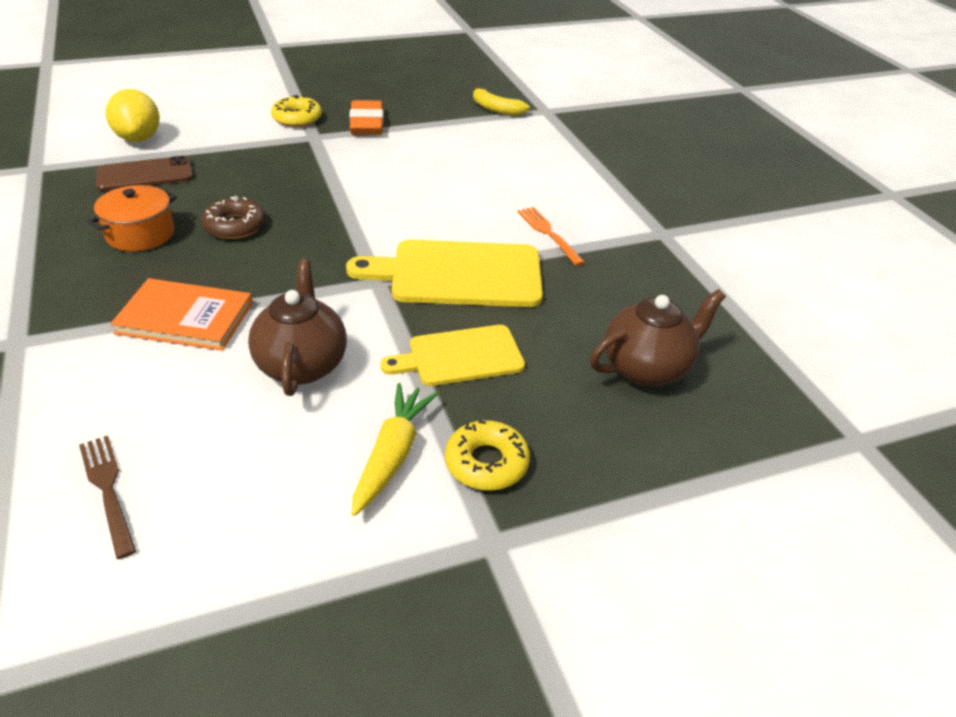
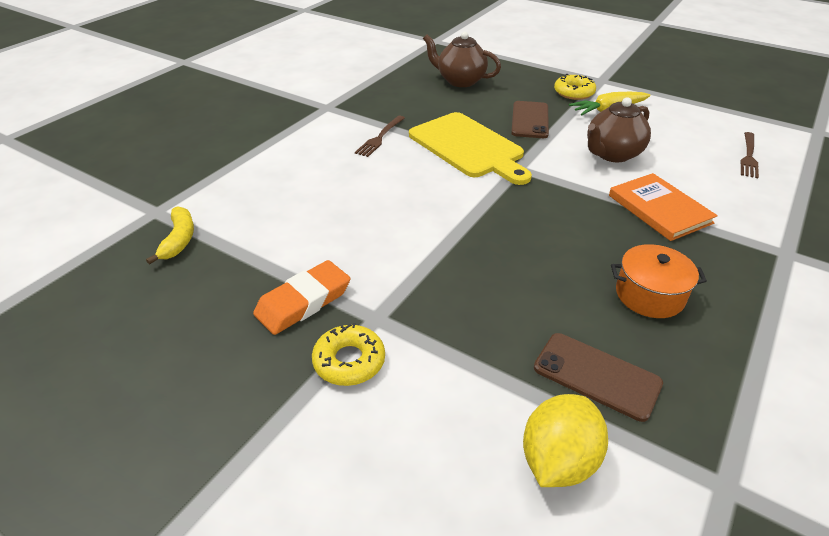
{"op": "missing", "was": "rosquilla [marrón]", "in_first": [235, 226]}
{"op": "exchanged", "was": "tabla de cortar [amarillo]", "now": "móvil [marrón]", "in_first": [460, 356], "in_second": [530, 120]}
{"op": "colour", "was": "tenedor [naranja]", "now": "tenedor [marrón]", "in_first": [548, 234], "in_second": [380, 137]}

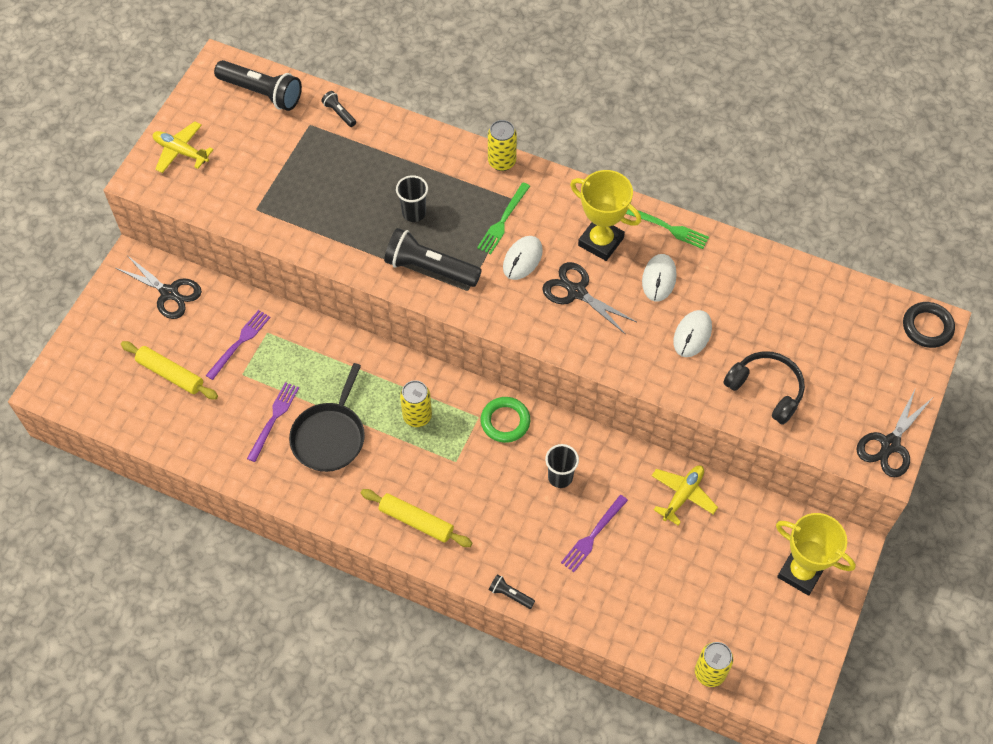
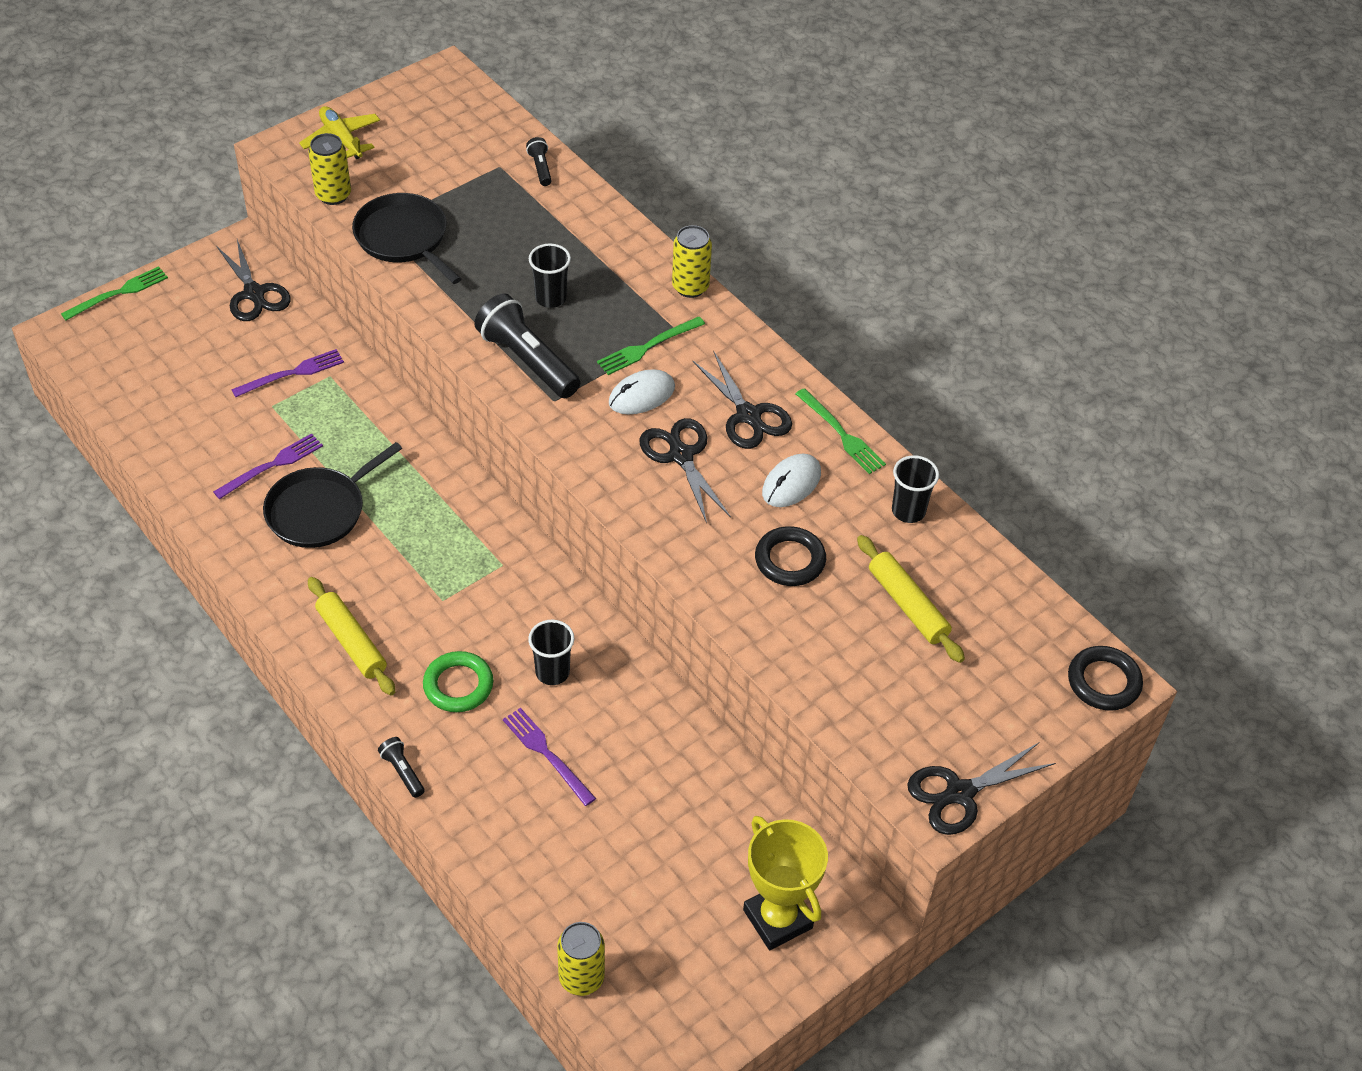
{"op": "missing", "was": "lámpara de mano [negro]", "in_first": [262, 93]}
{"op": "missing", "was": "avión [amarillo]", "in_first": [682, 495]}
{"op": "missing", "was": "auriculares [negro]", "in_first": [766, 390]}
{"op": "appeared", "now": "tenedor [verde]", "in_second": [118, 293]}
{"op": "appeared", "now": "sartén [negro]", "in_second": [404, 238]}
{"op": "appeared", "now": "vaso [negro]", "in_second": [908, 511]}
{"op": "relocated", "was": "rodillo [amarillo]", "in_first": [170, 374], "in_second": [907, 605]}
{"op": "relocated", "was": "lata [amarillo]", "in_first": [417, 416], "in_second": [333, 195]}
{"op": "relocated", "was": "anillo [verde]", "in_first": [505, 421], "in_second": [458, 685]}
{"op": "exchanged", "was": "trofeo [amarillo]", "now": "tijeras [negro]", "in_first": [600, 242], "in_second": [748, 415]}
{"op": "exchanged", "was": "ratón [blanco]", "now": "anillo [negro]", "in_first": [692, 335], "in_second": [790, 560]}
{"op": "spun", "was": "tenedor [morado]", "in_first": [593, 535], "in_second": [547, 754], "clockwise": 75}

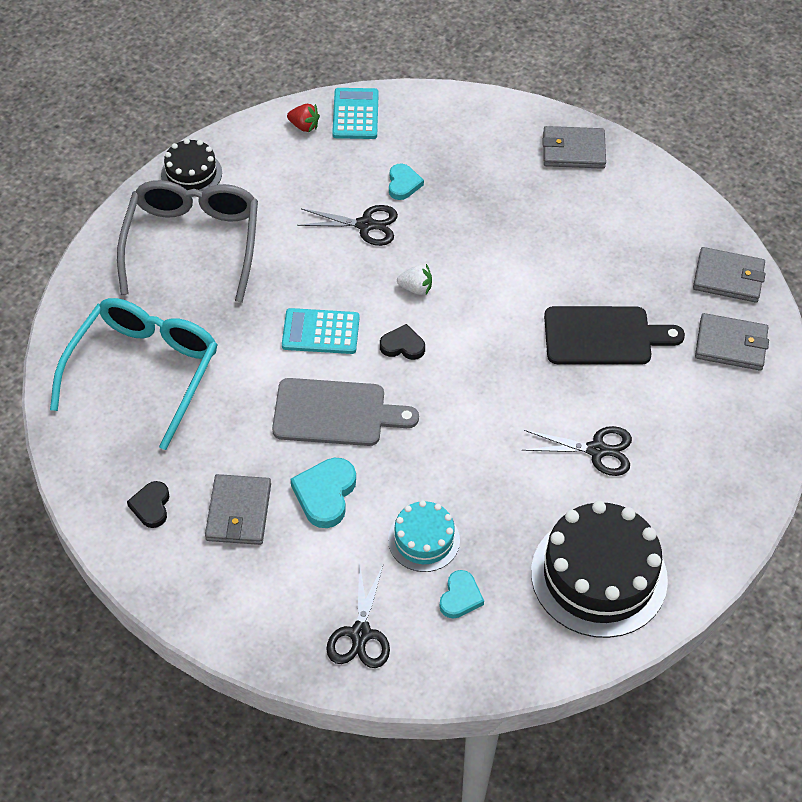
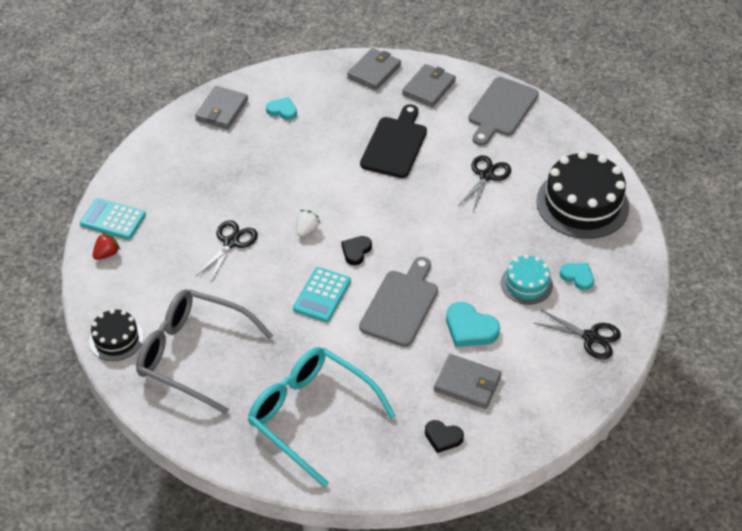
{"op": "appeared", "now": "tabla de cortar [gris]", "in_second": [501, 109]}
{"op": "relocated", "was": "corazón [turquesa]", "in_first": [403, 184], "in_second": [282, 110]}

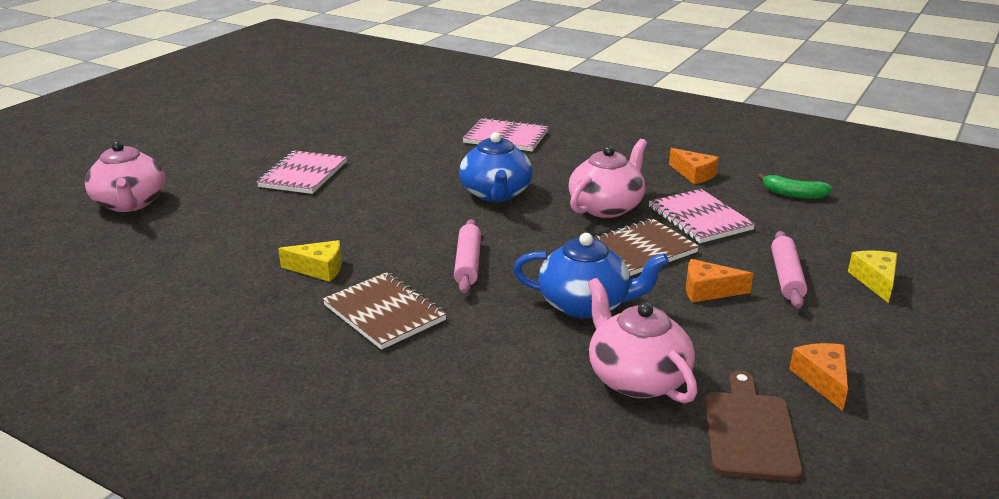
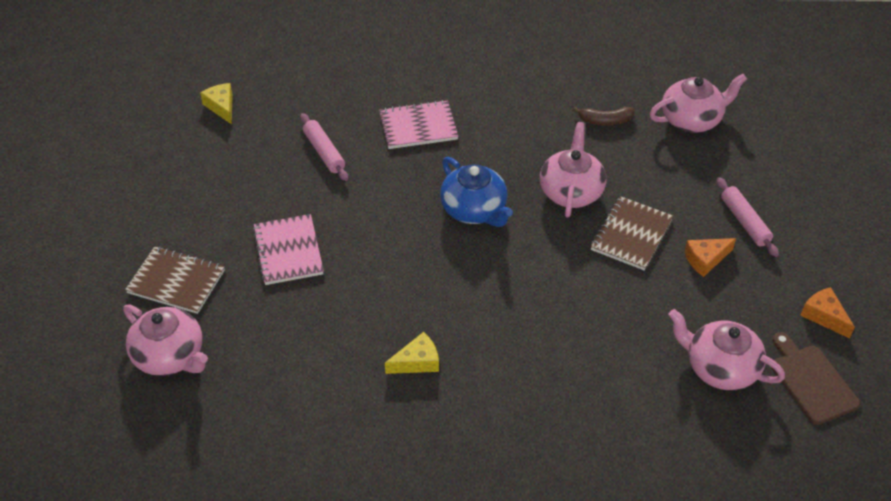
{"op": "missing", "was": "tetera [azul]", "in_first": [586, 304]}
{"op": "missing", "was": "cuaderno [rosa]", "in_first": [699, 218]}
{"op": "relocated", "was": "cuaderno [marrón]", "in_first": [384, 313], "in_second": [176, 281]}
{"op": "relocated", "was": "rodillo [rosa]", "in_first": [468, 263], "in_second": [324, 152]}
{"op": "relocated", "was": "queso [amarillo]", "in_first": [875, 281], "in_second": [221, 107]}
{"op": "exchanged", "was": "queso [naranja]", "now": "plátano [marrón]", "in_first": [694, 174], "in_second": [605, 121]}
{"op": "exchanged", "was": "plátano [verde]", "now": "tetera [rosa]", "in_first": [793, 194], "in_second": [692, 119]}

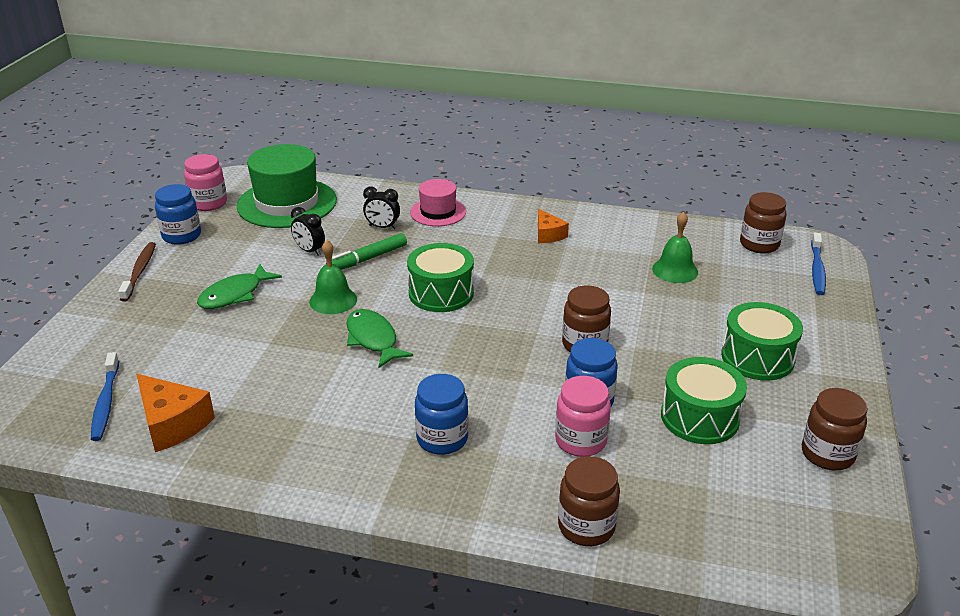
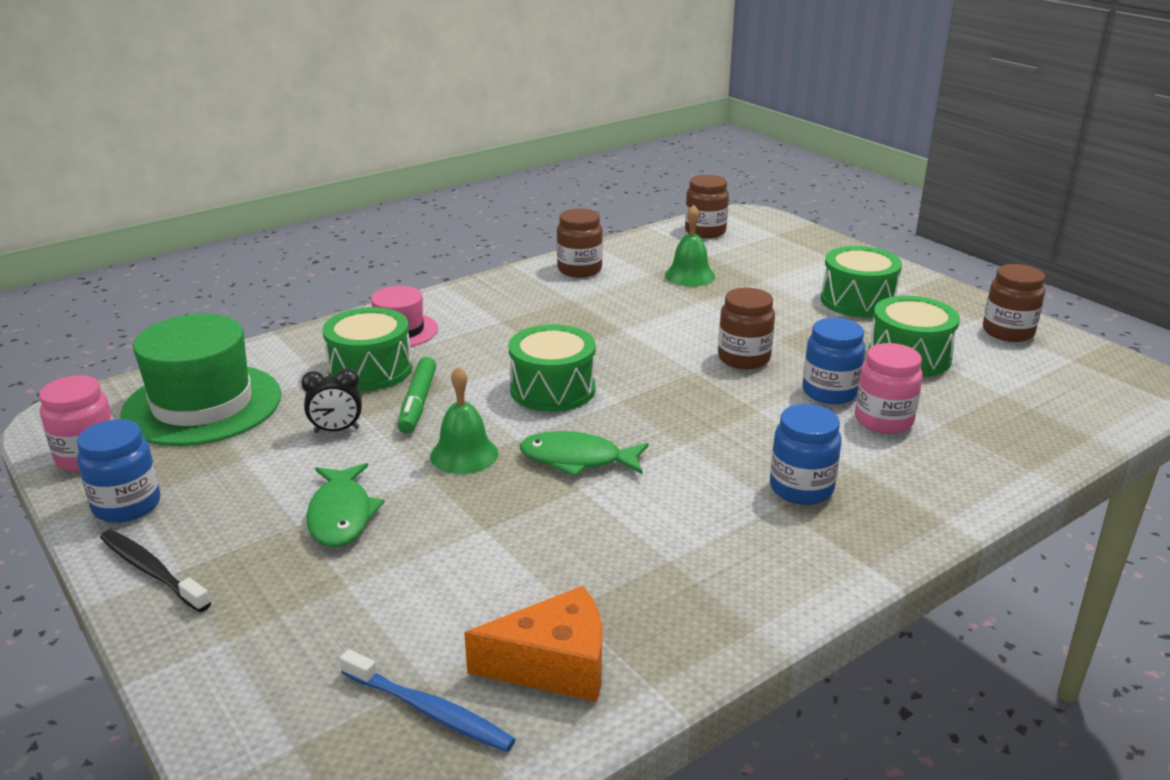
{"op": "missing", "was": "queso [naranja]", "in_first": [548, 235]}
{"op": "missing", "was": "cepillo de dientes [azul]", "in_first": [817, 269]}
{"op": "relocated", "was": "tarro [marrón]", "in_first": [586, 527], "in_second": [579, 269]}
{"op": "exchanged", "was": "despertador [negro]", "now": "tambor [verde]", "in_first": [382, 227], "in_second": [370, 370]}
{"op": "colour", "was": "cepillo de dientes [marrón]", "now": "cepillo de dientes [negro]", "in_first": [140, 271], "in_second": [152, 571]}

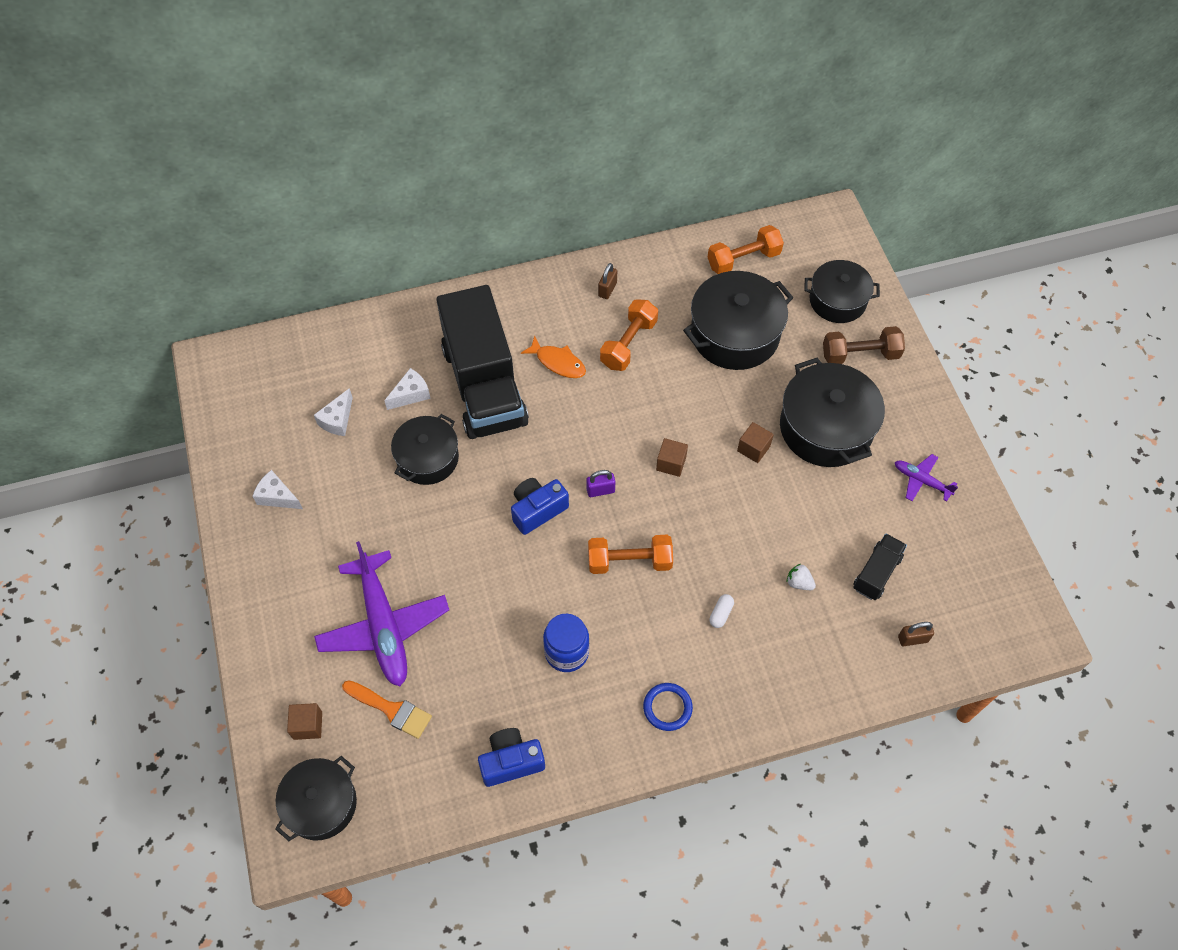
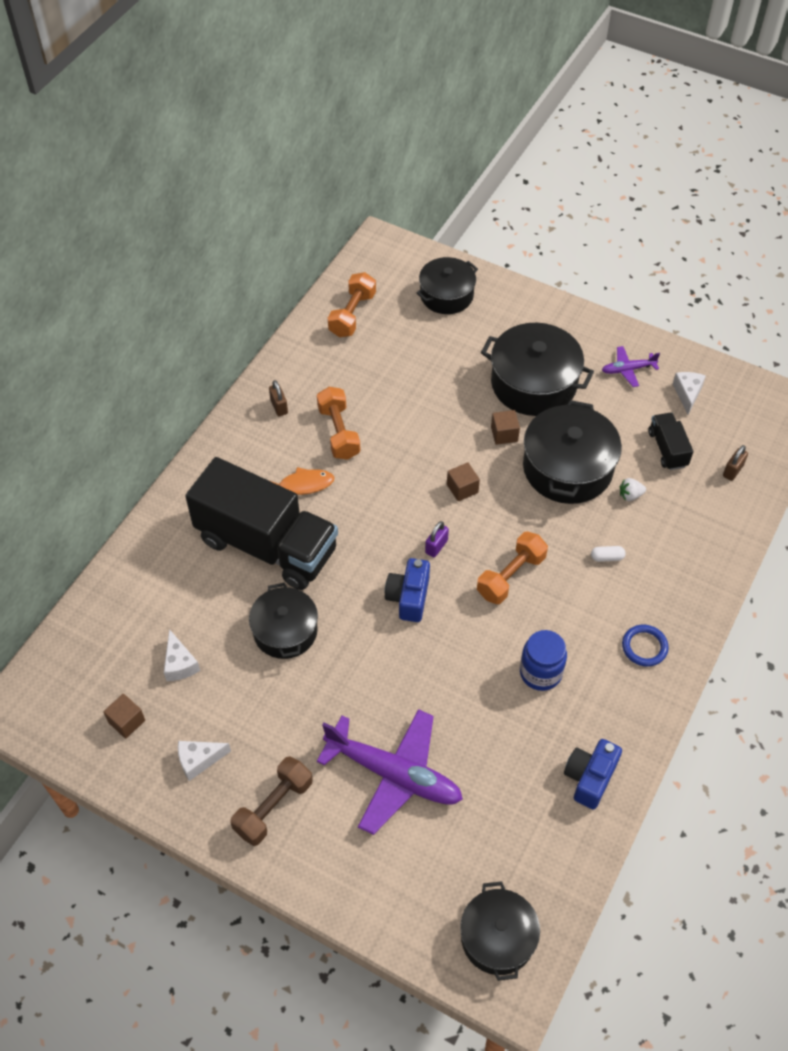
{"op": "missing", "was": "pincel [naranja]", "in_first": [391, 710]}
{"op": "relocated", "was": "cubo [marrón]", "in_first": [307, 725], "in_second": [126, 721]}
{"op": "relocated", "was": "queso [blanco]", "in_first": [411, 394], "in_second": [687, 394]}
{"op": "relocated", "was": "olla [negro]", "in_first": [734, 334], "in_second": [567, 468]}
{"op": "relocated", "was": "mancuerna [marrón]", "in_first": [860, 354], "in_second": [273, 807]}
{"op": "spun", "was": "cápsula [blanco]", "in_first": [721, 614], "in_second": [607, 557], "clockwise": -75}

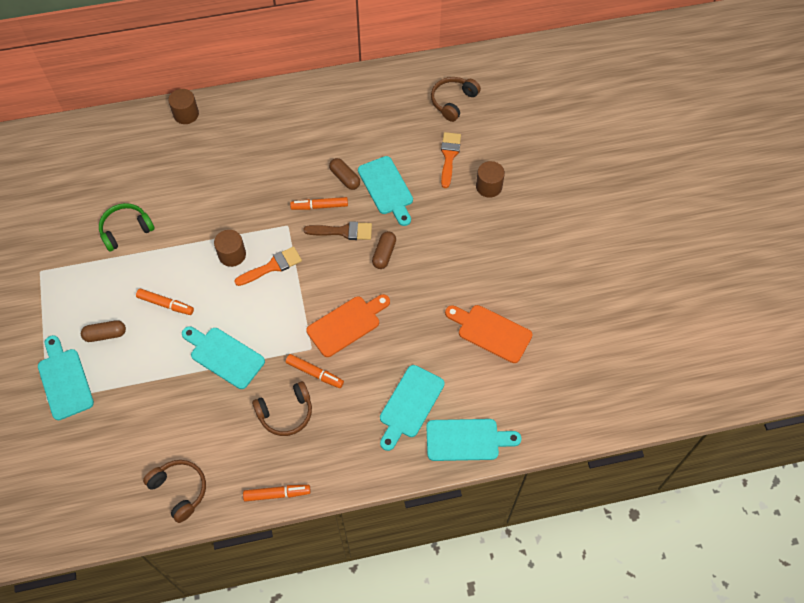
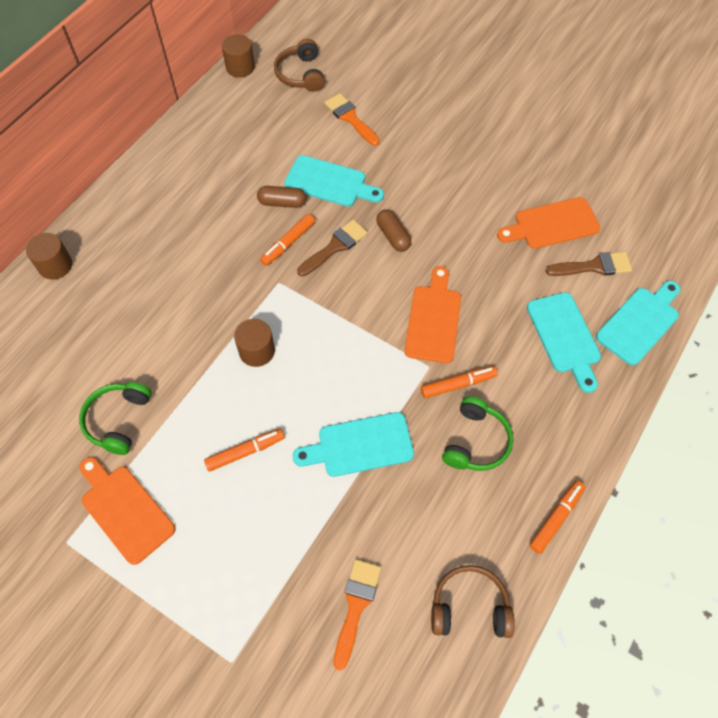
{"op": "missing", "was": "tabla de cortar [turquesa]", "in_first": [64, 380]}
{"op": "missing", "was": "cápsula [marrón]", "in_first": [105, 334]}
{"op": "appeared", "now": "tabla de cortar [naranja]", "in_second": [125, 510]}
{"op": "appeared", "now": "pincel [marrón]", "in_second": [593, 266]}
{"op": "relocated", "was": "pincel [naranja]", "in_first": [272, 266], "in_second": [356, 606]}
{"op": "relocated", "was": "cilindro [marrón]", "in_first": [489, 186], "in_second": [240, 67]}
{"op": "colour", "was": "auriculares [marrón]", "now": "auriculares [verde]", "in_first": [286, 413], "in_second": [476, 441]}

